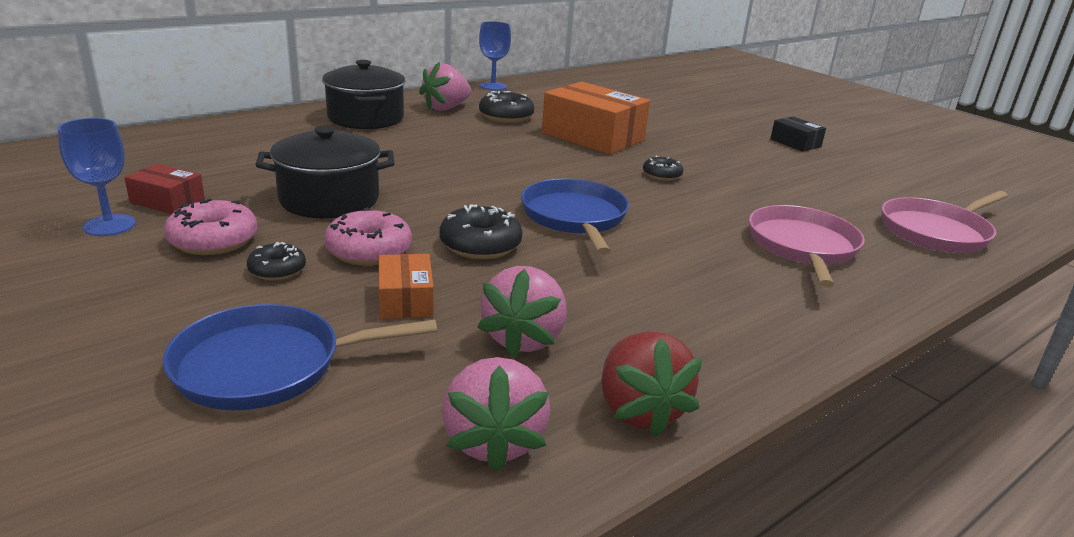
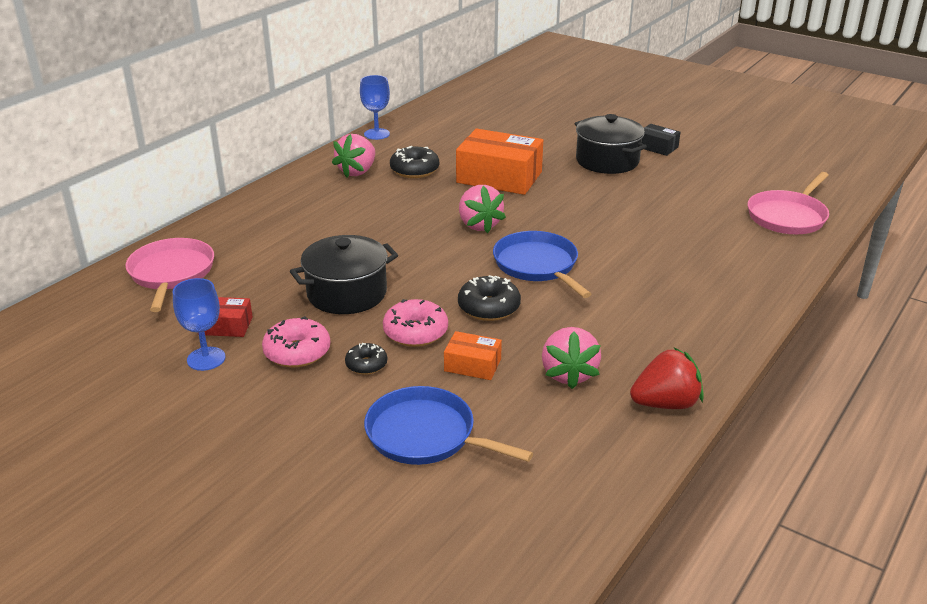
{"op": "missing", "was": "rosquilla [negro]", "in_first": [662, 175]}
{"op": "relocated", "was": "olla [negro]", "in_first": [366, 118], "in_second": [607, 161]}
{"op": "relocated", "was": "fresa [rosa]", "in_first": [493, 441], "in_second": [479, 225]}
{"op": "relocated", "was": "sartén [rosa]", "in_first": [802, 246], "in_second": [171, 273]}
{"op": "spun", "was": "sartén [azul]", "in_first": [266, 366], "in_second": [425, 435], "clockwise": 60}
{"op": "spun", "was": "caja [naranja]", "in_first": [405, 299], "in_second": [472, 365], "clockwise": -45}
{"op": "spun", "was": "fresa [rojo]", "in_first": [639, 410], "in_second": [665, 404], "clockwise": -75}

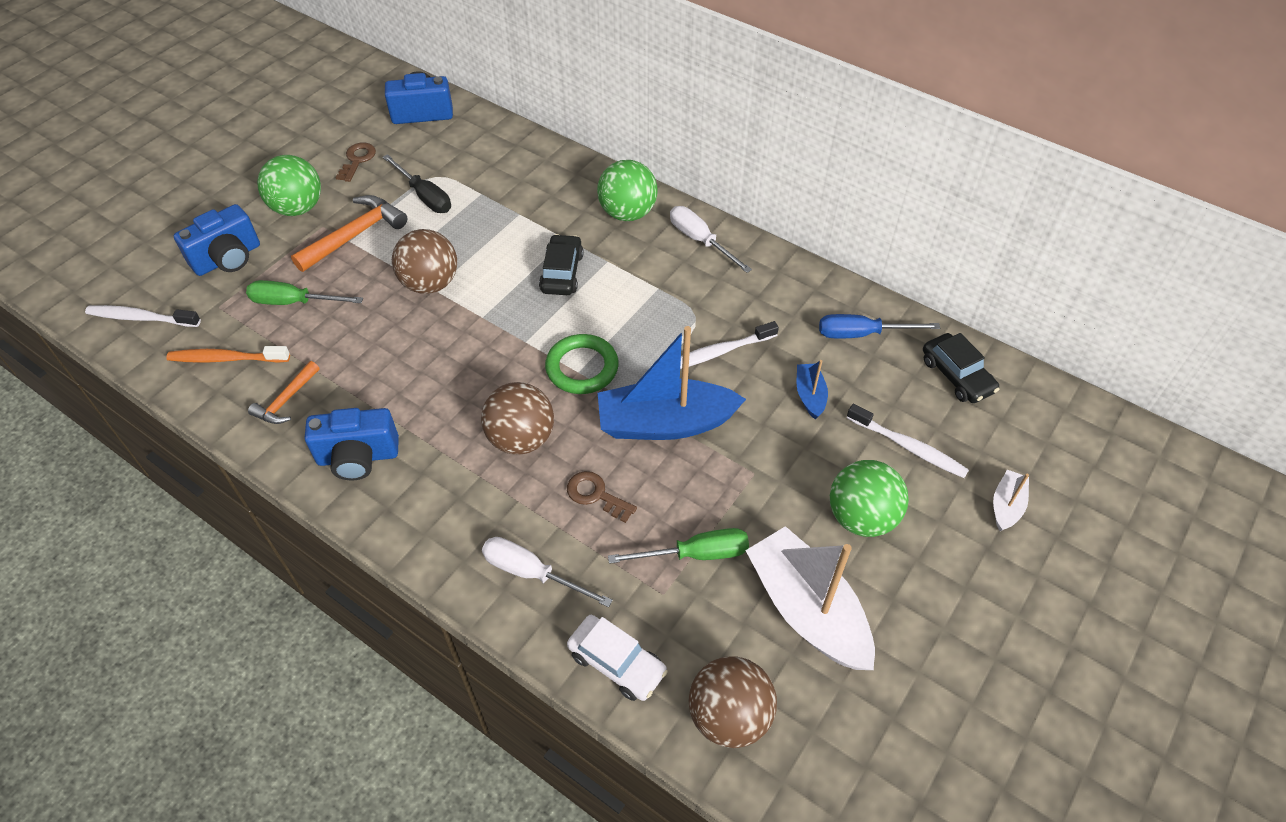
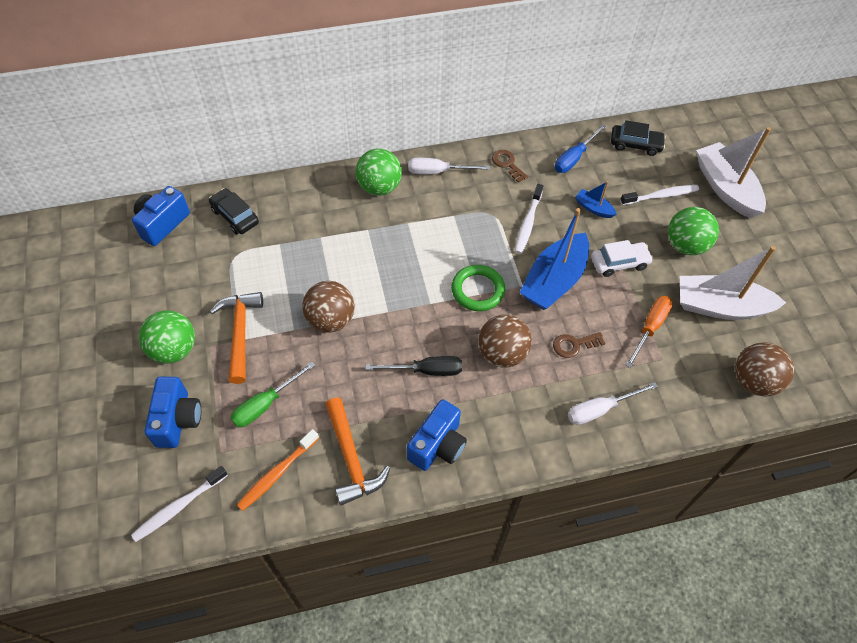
{"op": "relocated", "was": "llave [marrón]", "in_first": [357, 160], "in_second": [507, 164]}
{"op": "relocated", "was": "destornillador [negro]", "in_first": [425, 196], "in_second": [426, 370]}
{"op": "relocated", "was": "coche [negro]", "in_first": [562, 273], "in_second": [235, 216]}
{"op": "relocated", "was": "coche [blanco]", "in_first": [617, 663], "in_second": [619, 263]}
{"op": "colour", "was": "destornillador [verde]", "now": "destornillador [naranja]", "in_first": [696, 554], "in_second": [650, 328]}
{"op": "size", "was": "martillo [naranja]", "in_first": [286, 400], "in_second": [351, 458], "ratio": 1.67}
{"op": "size", "was": "barco [blanco]", "in_first": [1006, 506], "in_second": [725, 188], "ratio": 2.16}

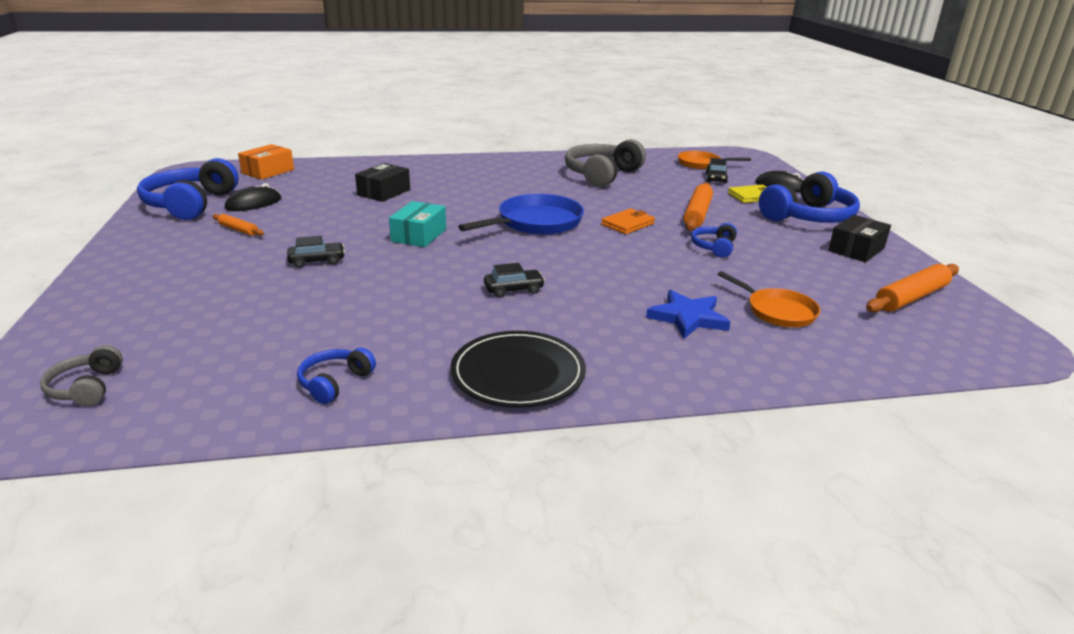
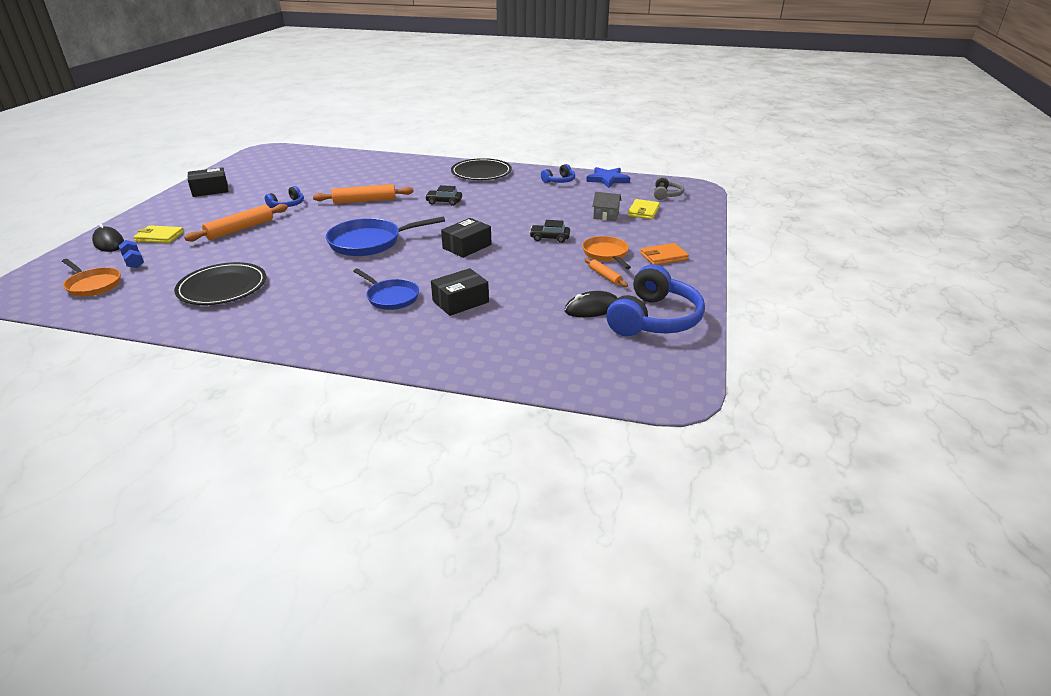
{"op": "missing", "was": "caja [naranja]", "in_first": [268, 171]}
{"op": "missing", "was": "auriculares [azul]", "in_first": [808, 217]}
{"op": "appeared", "now": "sartén [azul]", "in_second": [391, 297]}
{"op": "appeared", "now": "casa [gris]", "in_second": [606, 216]}
{"op": "appeared", "now": "cartera [amarillo]", "in_second": [643, 211]}
{"op": "relocated", "was": "cartera [naranja]", "in_first": [627, 224], "in_second": [663, 256]}
{"op": "relocated", "was": "estrella [azul]", "in_first": [688, 318], "in_second": [607, 179]}
{"op": "relocated", "was": "sartén [naranja]", "in_first": [777, 311], "in_second": [606, 254]}
{"op": "relocated", "was": "rodillo [naranja]", "in_first": [911, 297], "in_second": [364, 200]}
{"op": "exchanged", "was": "auriculares [gris]", "now": "plato [negro]", "in_first": [602, 175], "in_second": [222, 287]}
{"op": "exchanged", "was": "coche [negro]", "now": "mancuerna [azul]", "in_first": [716, 178], "in_second": [134, 262]}
{"op": "colour", "was": "caja [turquesa]", "now": "caja [negro]", "in_first": [419, 235], "in_second": [467, 246]}

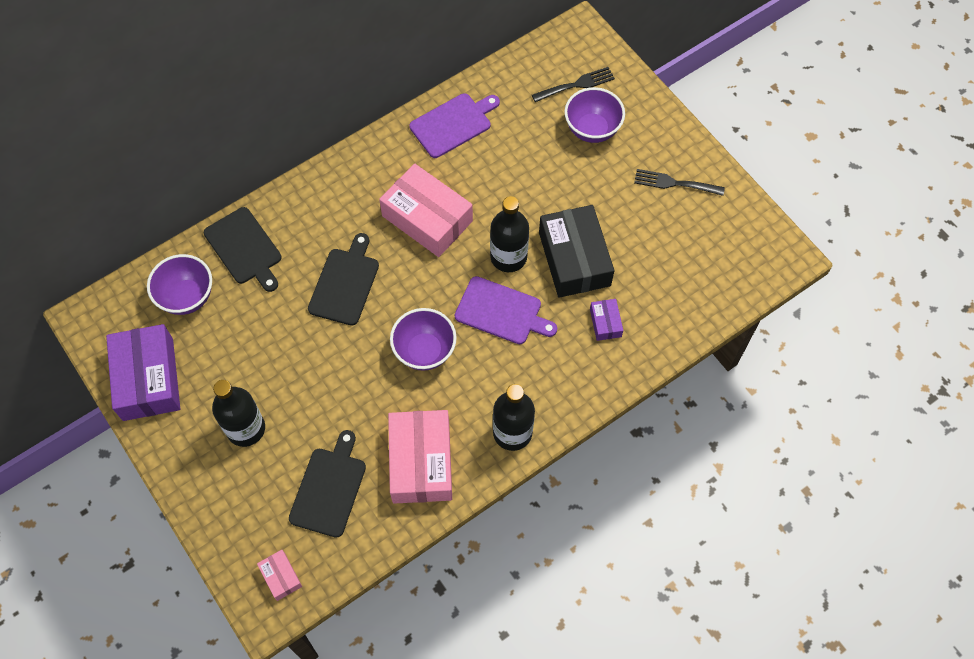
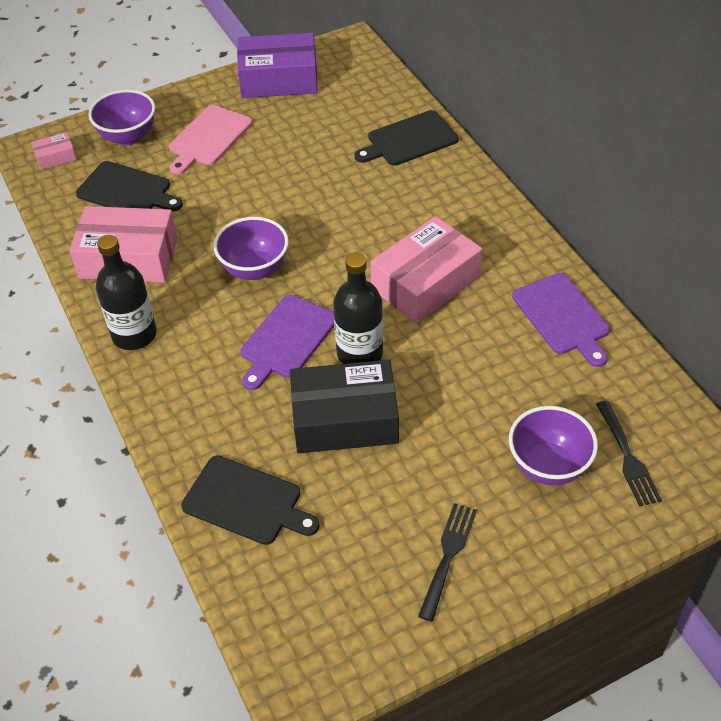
{"op": "missing", "was": "caja [morado]", "in_first": [605, 323]}
{"op": "relocated", "was": "cuenco [morado]", "in_first": [187, 297], "in_second": [128, 137]}
{"op": "relocated", "was": "tabla de cortar [negro]", "in_first": [345, 283], "in_second": [246, 502]}
{"op": "exchanged", "was": "botella [negro]", "now": "tabla de cortar [rosa]", "in_first": [246, 428], "in_second": [208, 138]}

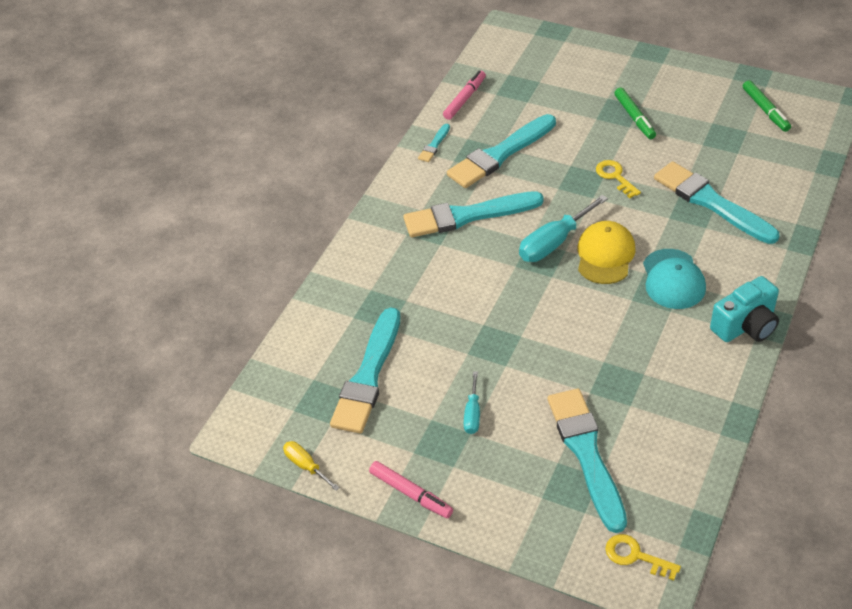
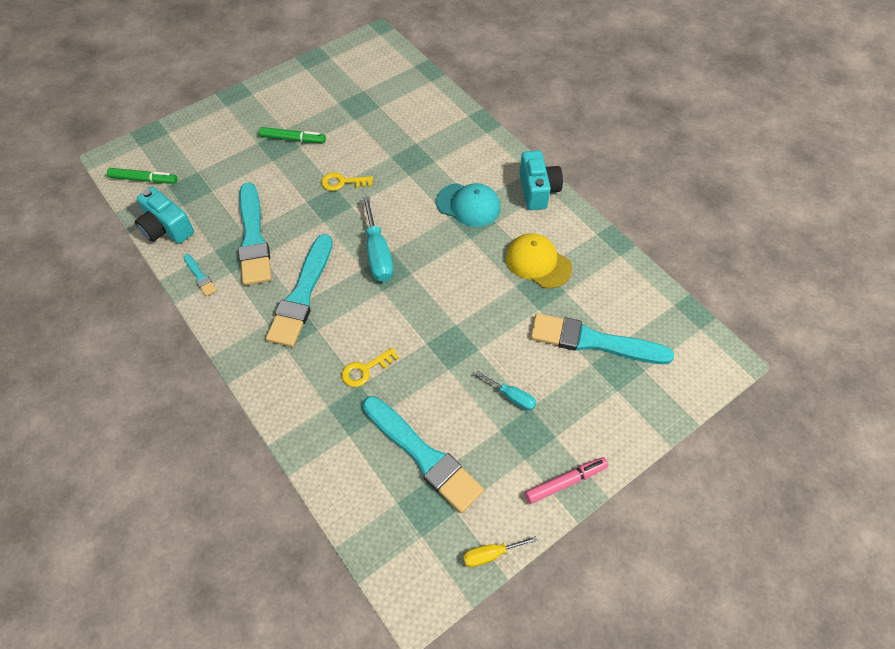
{"op": "missing", "was": "pincel [turquesa]", "in_first": [711, 202]}
{"op": "relocated", "was": "gorra [amarillo]", "in_first": [605, 255], "in_second": [538, 263]}
{"op": "relocated", "was": "llave [amarillo]", "in_first": [635, 556], "in_second": [365, 370]}
{"op": "relocated", "was": "rotulador [verde]", "in_first": [765, 110], "in_second": [144, 179]}
{"op": "exchanged", "was": "rotulador [rosa]", "now": "cámara [turquesa]", "in_first": [464, 99], "in_second": [166, 228]}

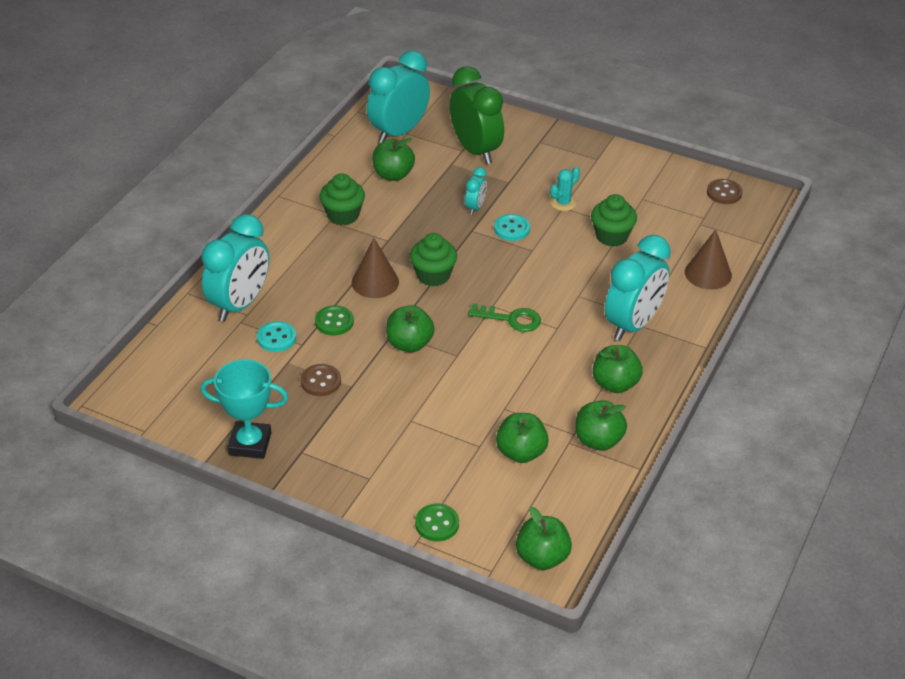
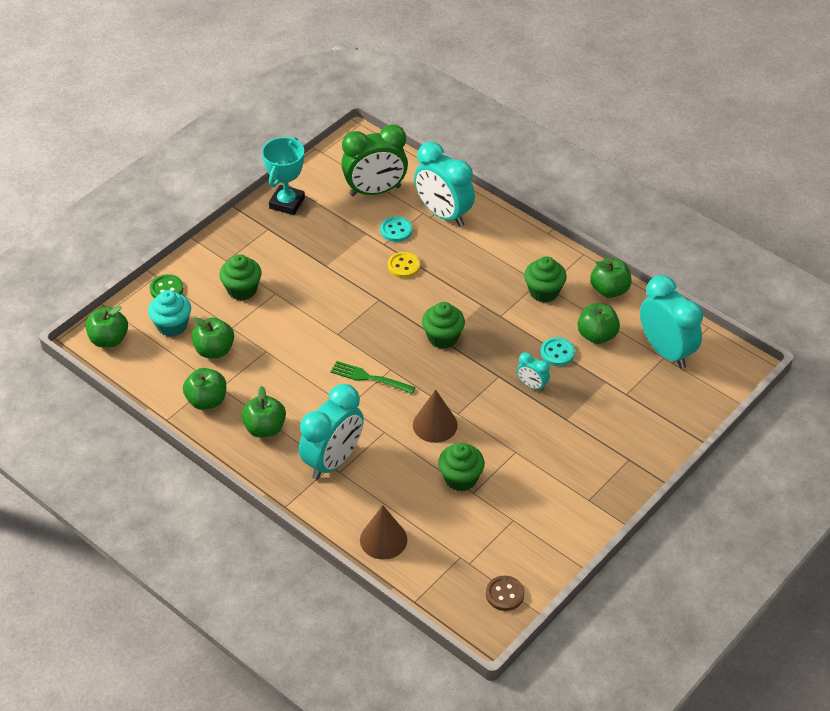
{"op": "missing", "was": "botón [marrón]", "in_first": [321, 381]}
{"op": "missing", "was": "cactus [turquesa]", "in_first": [563, 203]}
{"op": "appeared", "now": "magdalena [turquesa]", "in_second": [172, 325]}
{"op": "appeared", "now": "magdalena [verde]", "in_second": [242, 290]}
{"op": "relocated", "was": "cono [marrón]", "in_first": [375, 282], "in_second": [435, 425]}
{"op": "relocated", "was": "manzana [verde]", "in_first": [409, 344], "in_second": [609, 290]}
{"op": "relocated", "was": "despertador [verde]", "in_first": [476, 150], "in_second": [375, 191]}
{"op": "relocated", "was": "botón [turquesa]", "in_first": [512, 229], "in_second": [557, 353]}
{"op": "exchanged", "was": "llave [verde]", "now": "tenedor [verde]", "in_first": [511, 319], "in_second": [369, 378]}
{"op": "colour", "was": "botón [verde]", "now": "botón [amarillo]", "in_first": [334, 322], "in_second": [403, 266]}
{"op": "spun", "was": "despertador [turquesa]", "in_first": [633, 324], "in_second": [333, 461], "clockwise": -105}

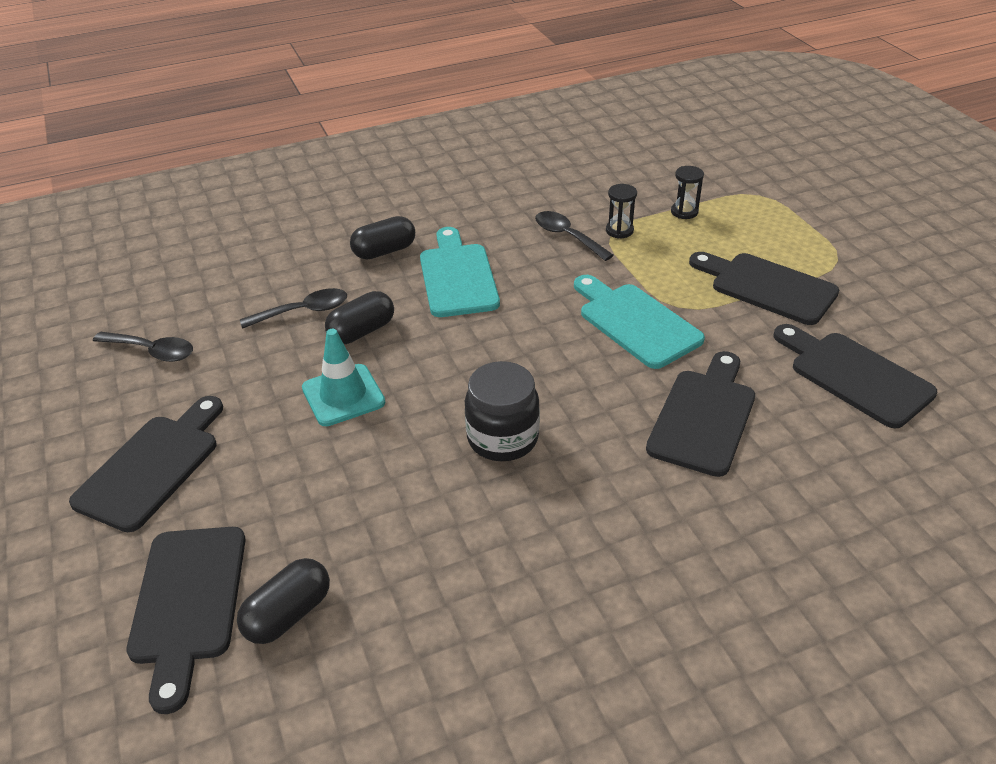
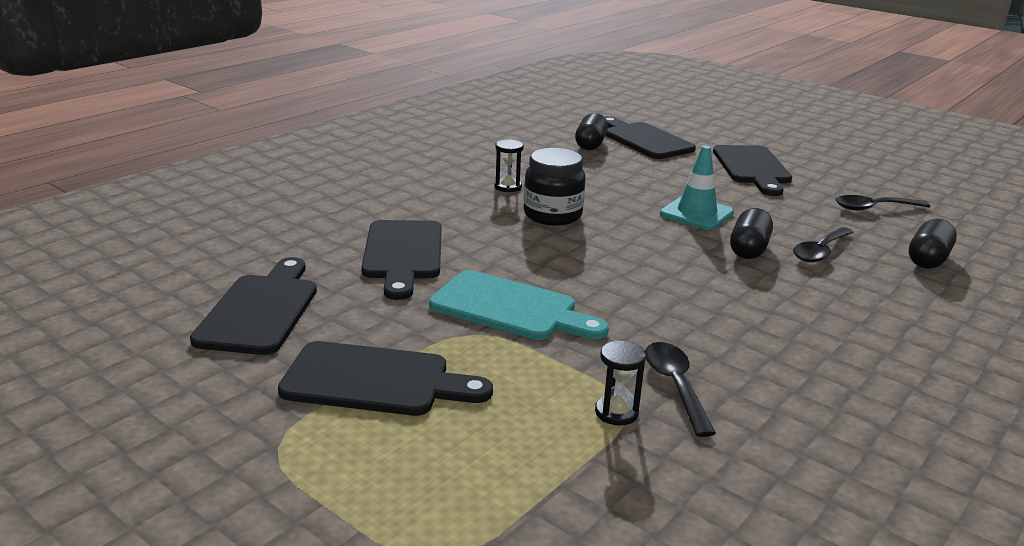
{"op": "missing", "was": "tabla de cortar [turquesa]", "in_first": [457, 276]}
{"op": "relocated", "was": "cápsula [negro]", "in_first": [384, 251], "in_second": [928, 259]}
{"op": "relocated", "was": "reloj de arena [negro]", "in_first": [684, 212], "in_second": [508, 187]}
{"op": "spun", "was": "cuchara [negro]", "in_first": [567, 236], "in_second": [675, 385], "clockwise": -120}
{"op": "spun", "was": "tabla de cortar [negro]", "in_first": [854, 375], "in_second": [261, 310], "clockwise": -105}

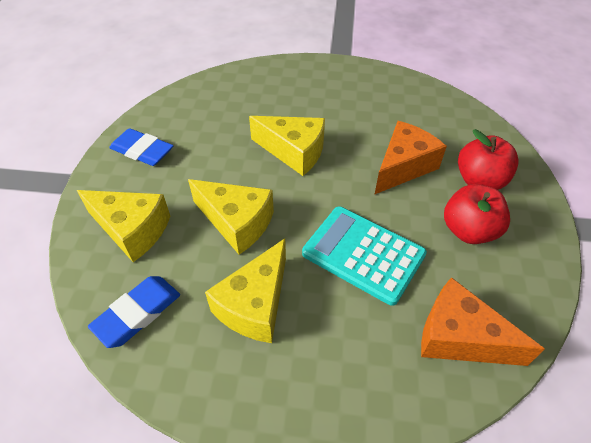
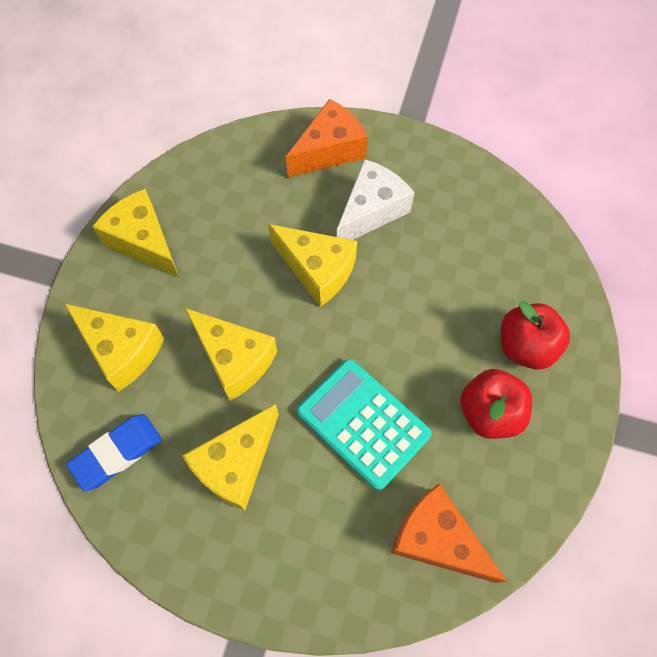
{"op": "appeared", "now": "queso [blanco]", "in_second": [371, 211]}
{"op": "relocated", "was": "queso [naranja]", "in_first": [403, 167], "in_second": [329, 150]}
{"op": "exchanged", "was": "goma de borrar [azul]", "now": "queso [amarillo]", "in_first": [142, 151], "in_second": [143, 241]}

